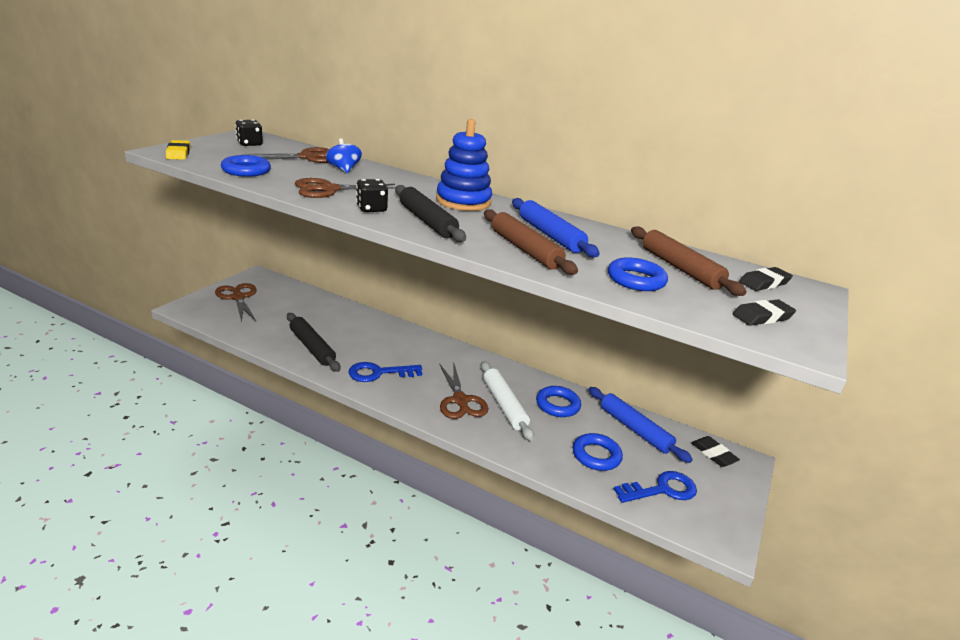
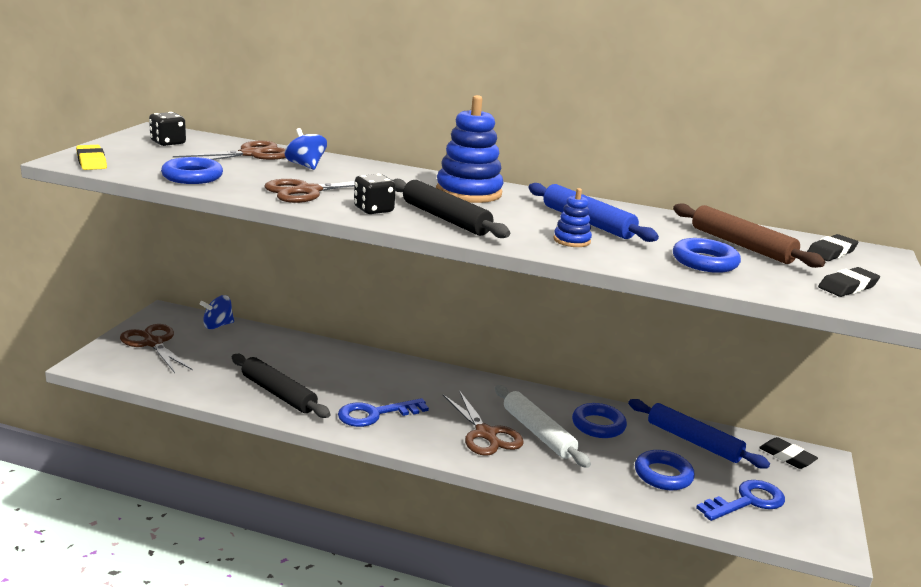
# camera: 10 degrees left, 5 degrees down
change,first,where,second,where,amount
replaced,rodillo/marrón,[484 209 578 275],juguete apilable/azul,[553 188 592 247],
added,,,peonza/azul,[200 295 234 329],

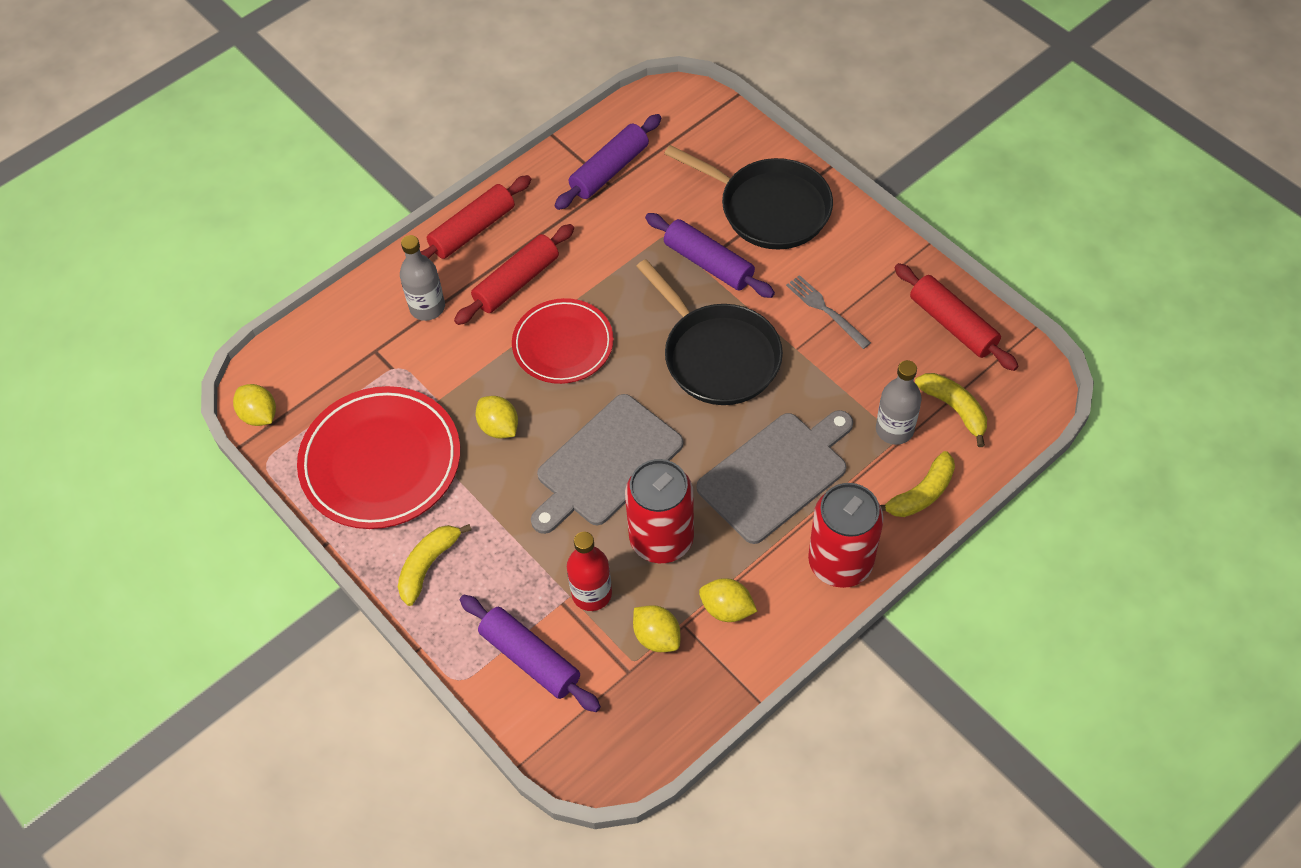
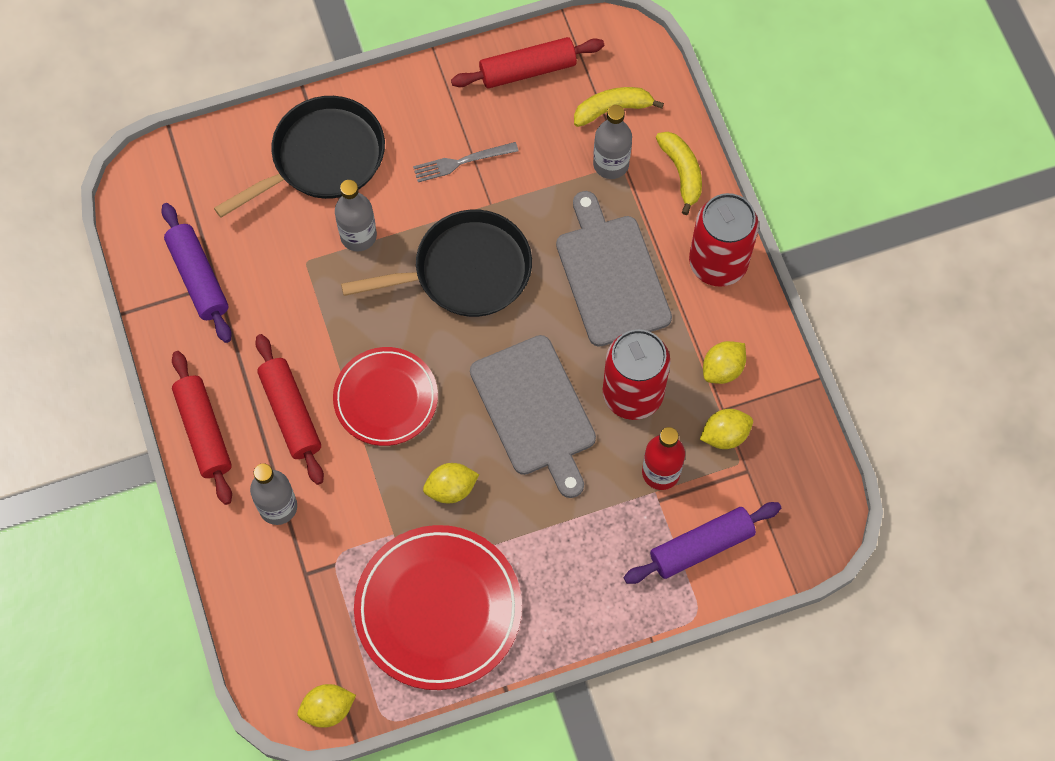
# camera: 70 degrees left, 10 degrees up
change,first,where,second,where,amount
replaced,rodillo/morado,[645 213 775 298],botella/gris,[335 180 377 251],
removed,plátano/amarillo,[398 524 471 606],,,

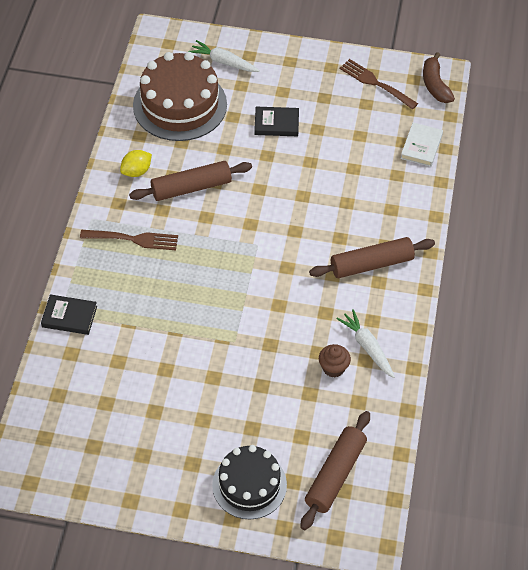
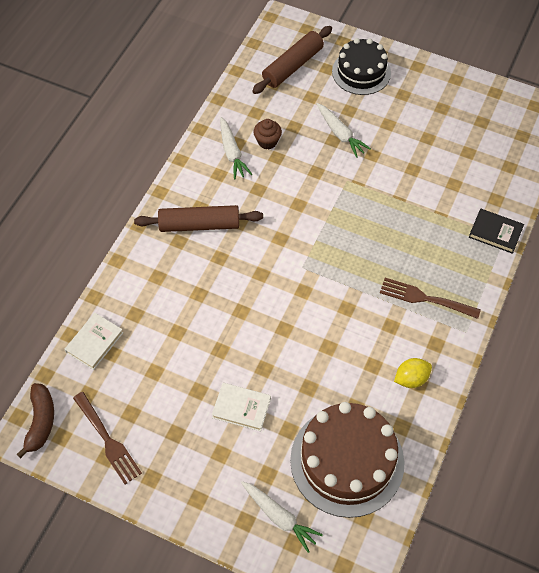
# camera: 165 degrees left, 5 degrees up
change,first,where,second,where,amount
recoloured,libro/negro,[254 107 299 136],libro/blanco,[212 383 271 432],
removed,rodillo/marrón,[129 161 252 201],,,
added,,,zanahoria/blanco,[316 103 371 158],

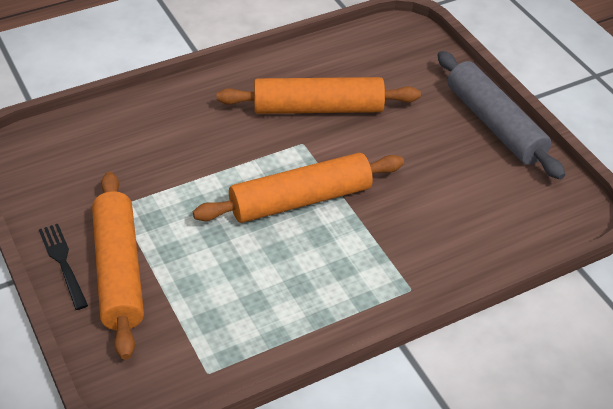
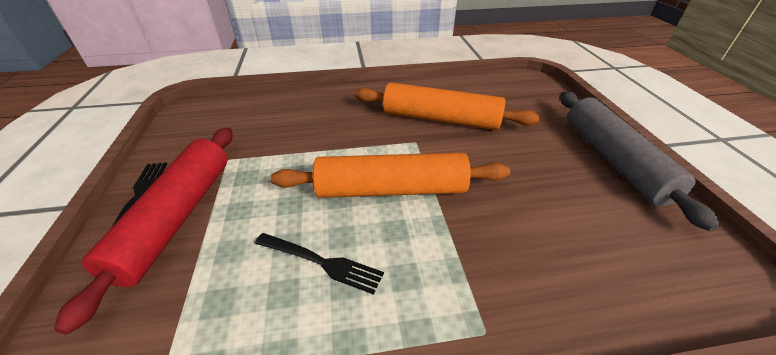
# camera: 20 degrees right, 5 degrees down
change,first,where,second,where,amount
recoloured,rodillo/naranja,[92 172 144 360],rodillo/rojo,[54 127 233 335],
added,,,tenedor/negro,[255 233 384 295],

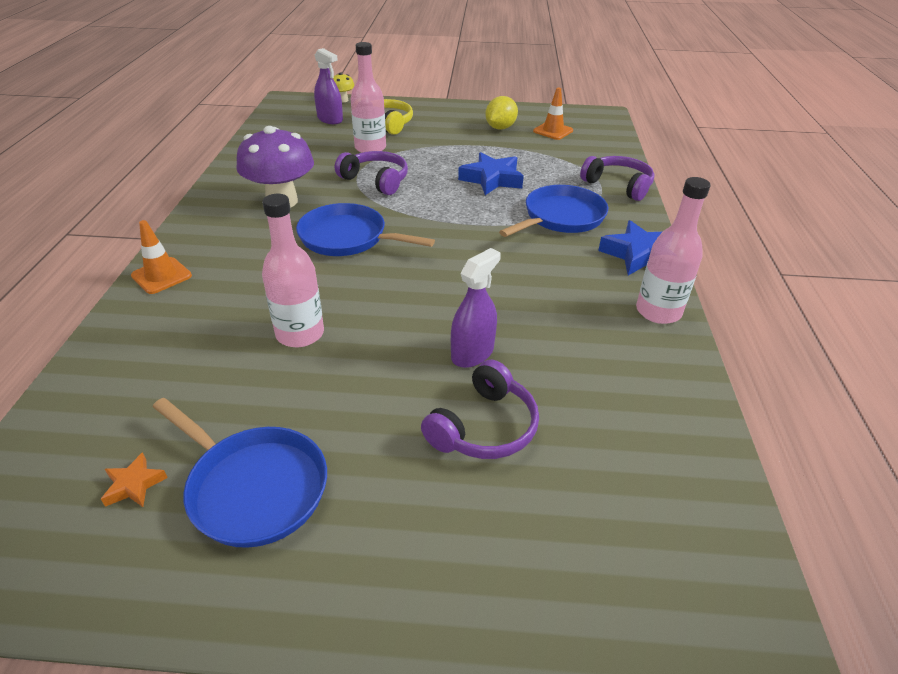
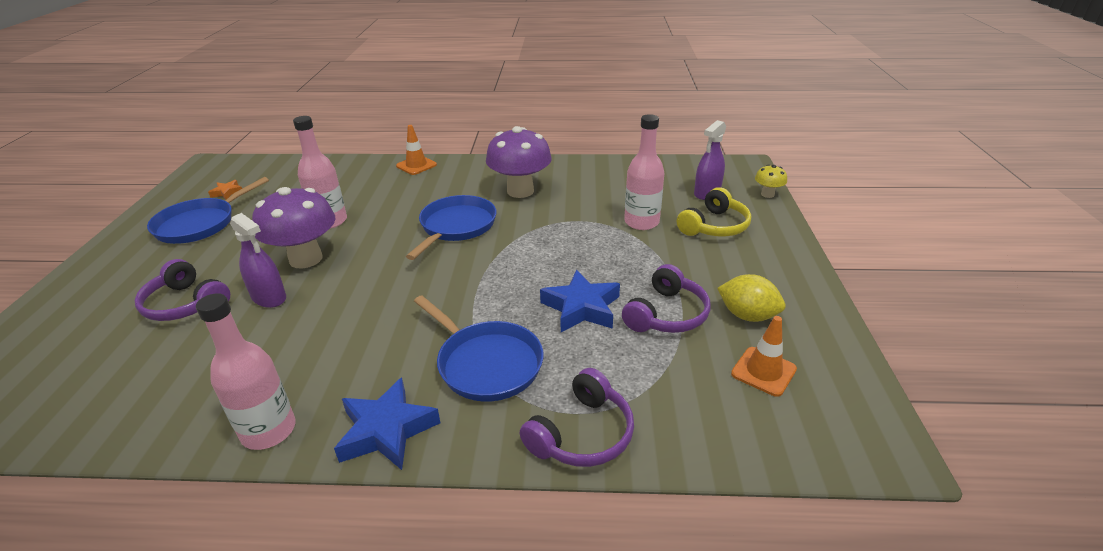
# camera: 90 degrees right, 5 degrees down
change,first,where,second,where,amount
moved,auriculares/morado,[335 151 408 195],,[622 264 711 333],
added,,,seta/morado,[252 187 335 268],

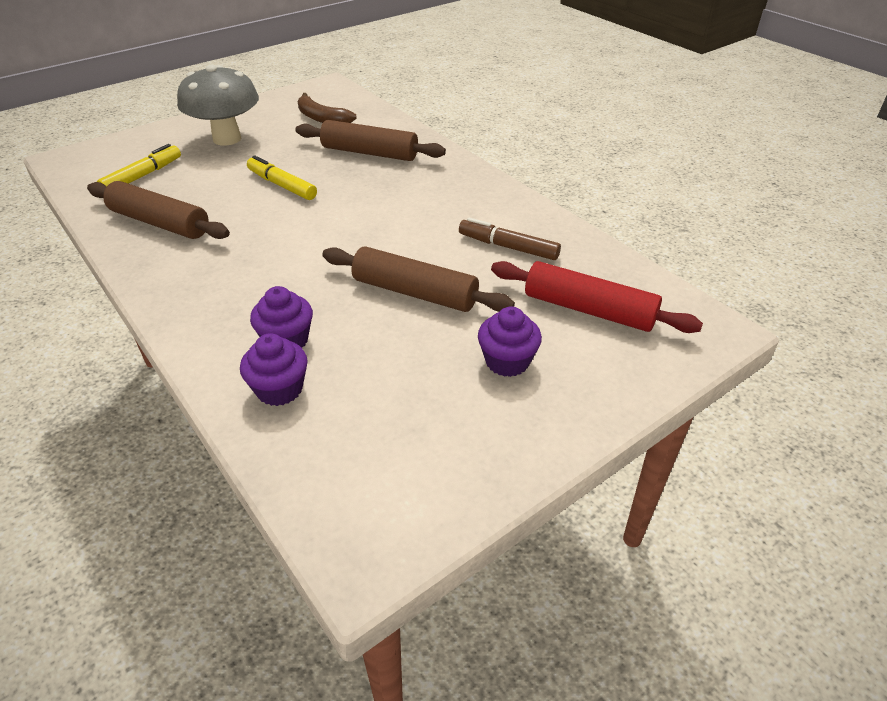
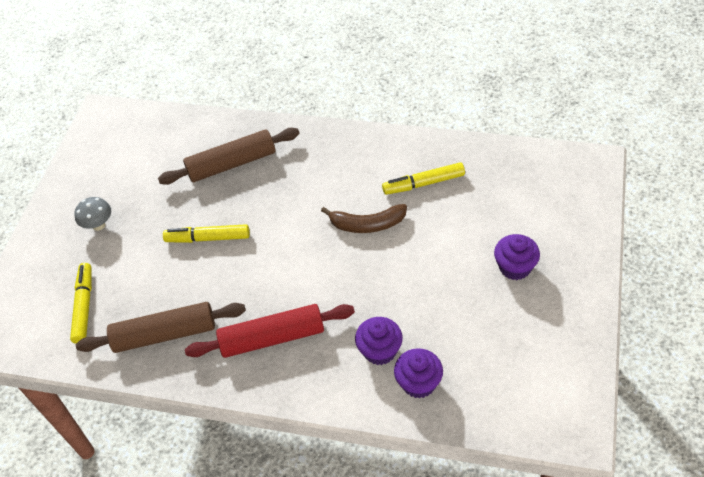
# camera: 35 degrees left, 10 degrees up
change,first,where,second,where,amount
resized,seta/gris,[177 65 259 146],,[74 197 111 231],x0.47
moved,plátano/marrón,[298 93 357 123],,[321 204 407 233],
recoloured,rotulador/marrón,[459 218 561 260],rotulador/amarillo,[382 162 465 195],
removed,rodillo/marrón,[322 246 515 312],,,
moved,rodillo/rojo,[491 261 703 333],,[185 304 355 358],

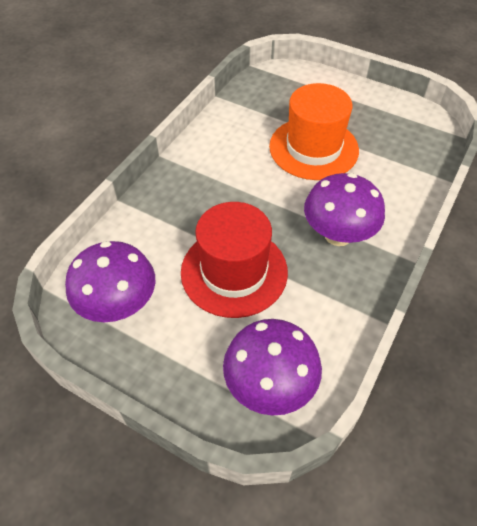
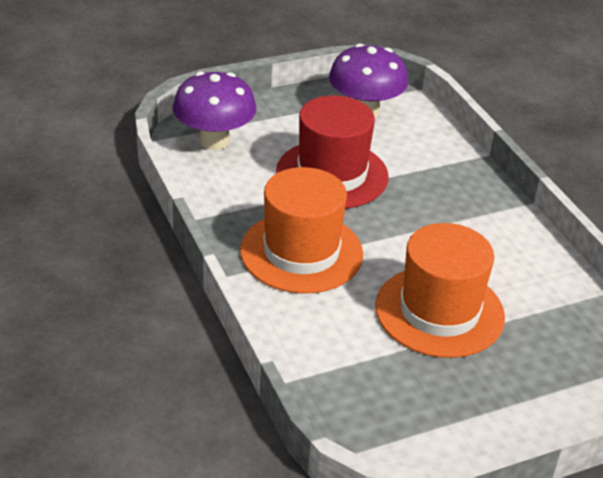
# camera: 125 degrees right, 15 degrees down
change,first,where,second,where,amount
replaced,seta/morado,[304 173 385 246],sombrero/naranja,[240 167 363 294],

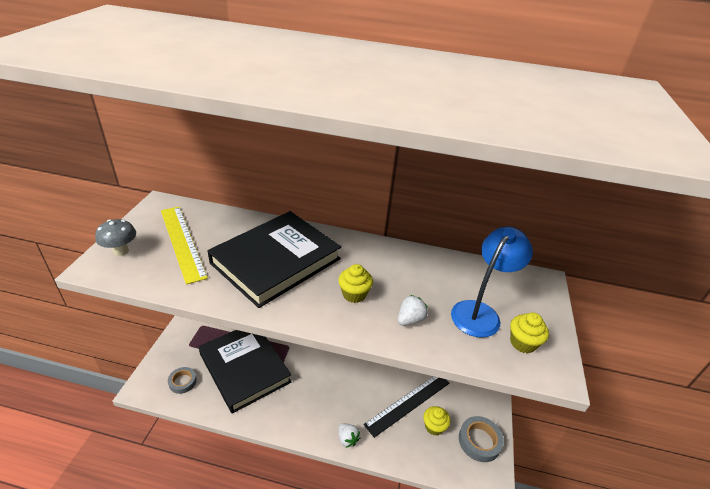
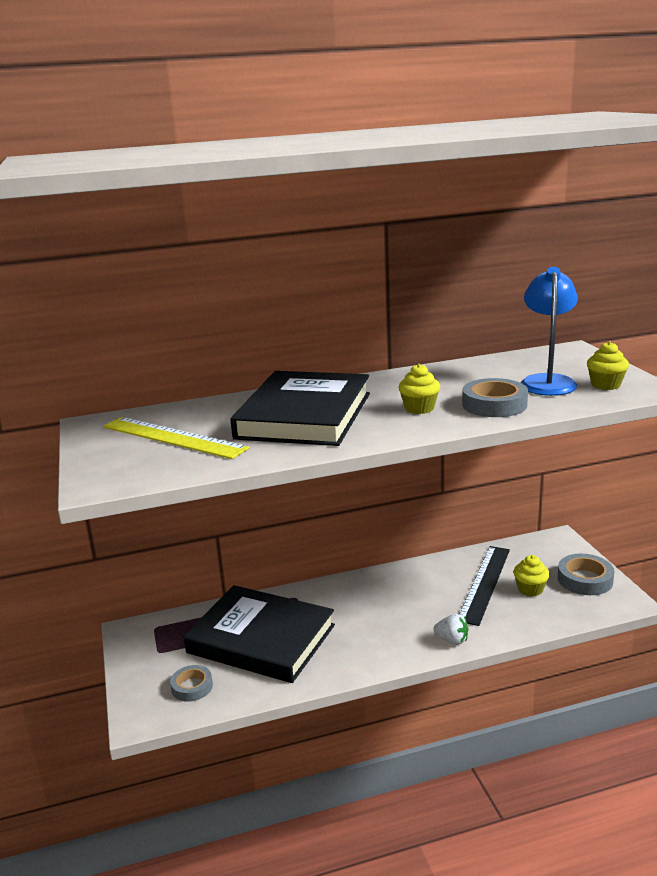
# camera: 25 degrees left, 15 degrees down
change,first,where,second,where,amount
removed,seta/gris,[95 219 136 256],,,
replaced,fresa/blanco,[398 295 428 326],cinta adhesiva/gris,[462 378 528 417],

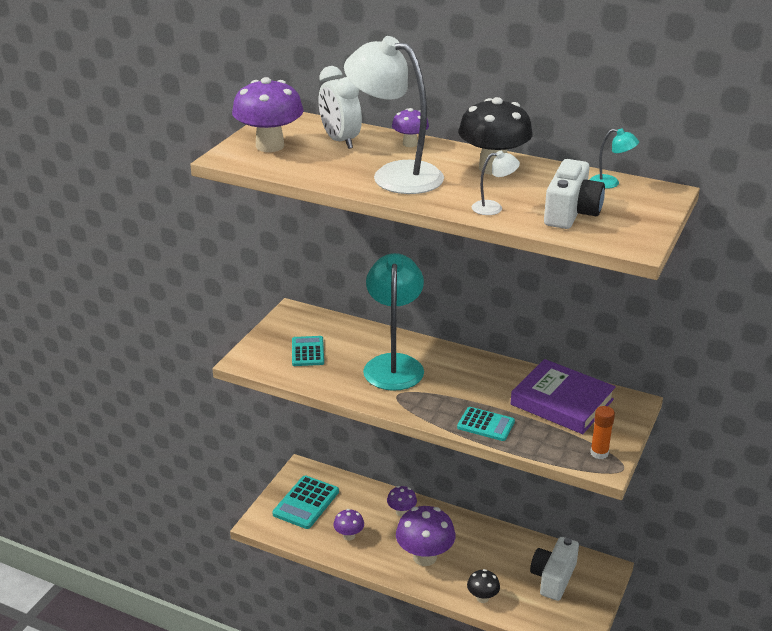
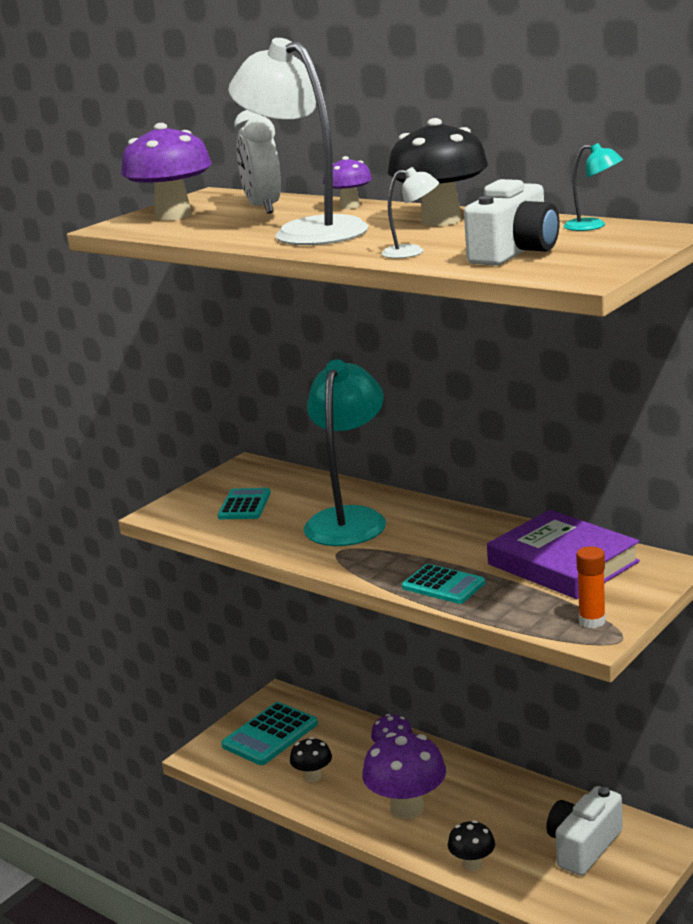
# camera: 15 degrees right, 10 degrees down
change,first,where,second,where,amount
recoloured,seta/morado,[333 509 364 541],seta/negro,[290 737 332 782],

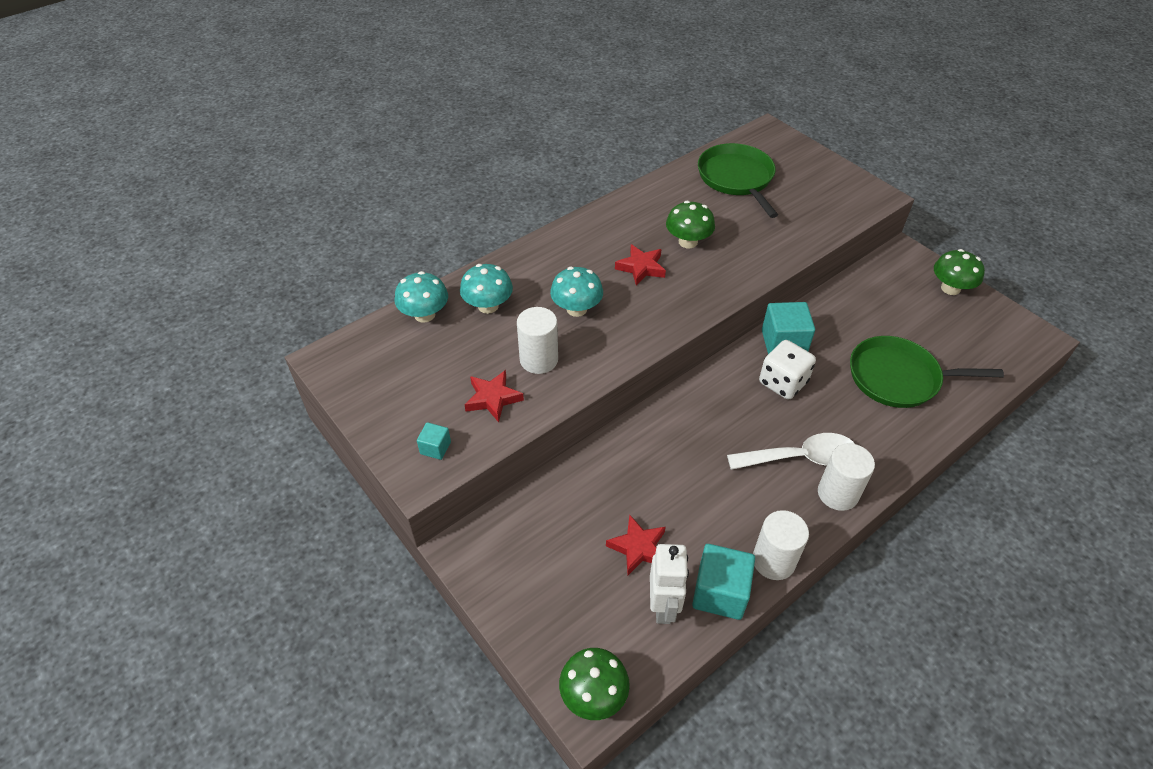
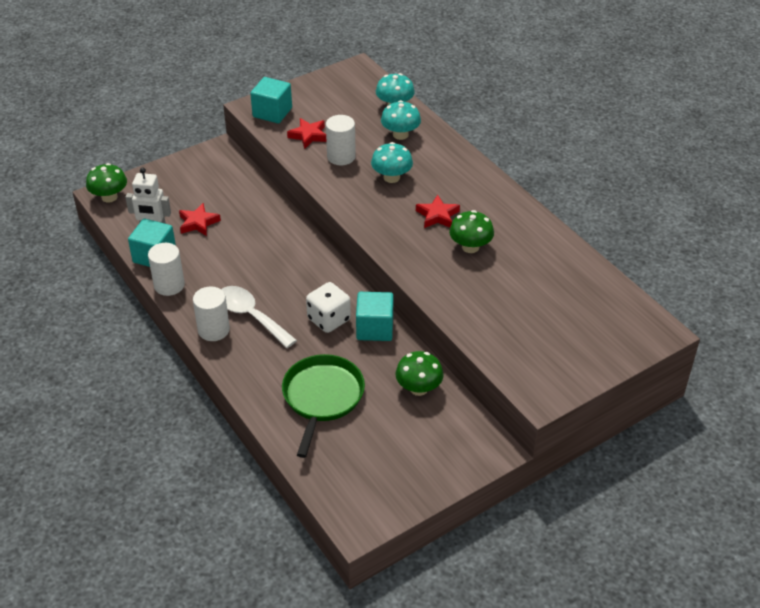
# camera: 95 degrees right, 5 degrees down
change,first,where,second,where,amount
removed,sartén/verde,[698 143 778 218],,,
moved,seta/verde,[934 249 985 295],,[395 351 444 396],
resized,cubo/turquesa,[417 422 451 460],,[250 77 292 124],x1.94
turned,cuchara/blanco,[727 433 855 470],,[221 286 297 348],135 degrees clockwise

